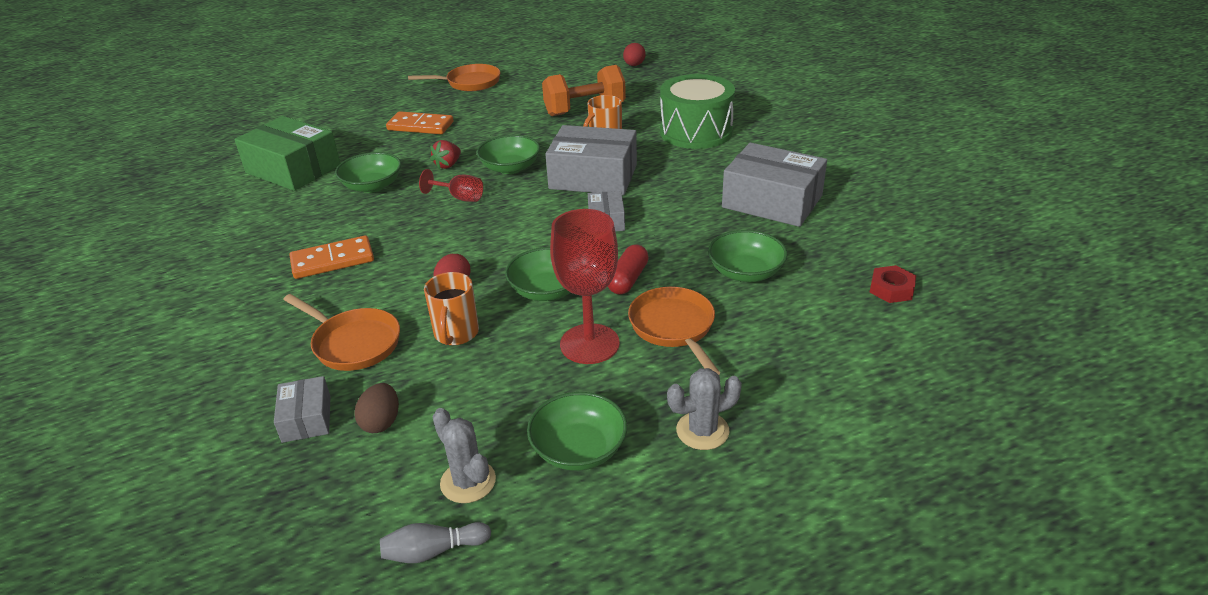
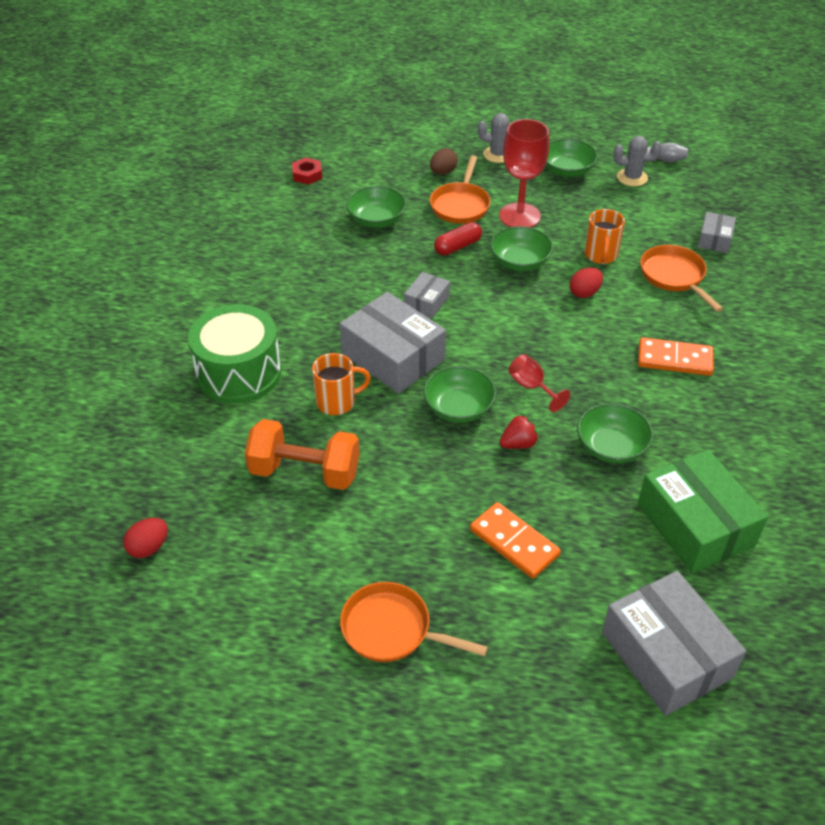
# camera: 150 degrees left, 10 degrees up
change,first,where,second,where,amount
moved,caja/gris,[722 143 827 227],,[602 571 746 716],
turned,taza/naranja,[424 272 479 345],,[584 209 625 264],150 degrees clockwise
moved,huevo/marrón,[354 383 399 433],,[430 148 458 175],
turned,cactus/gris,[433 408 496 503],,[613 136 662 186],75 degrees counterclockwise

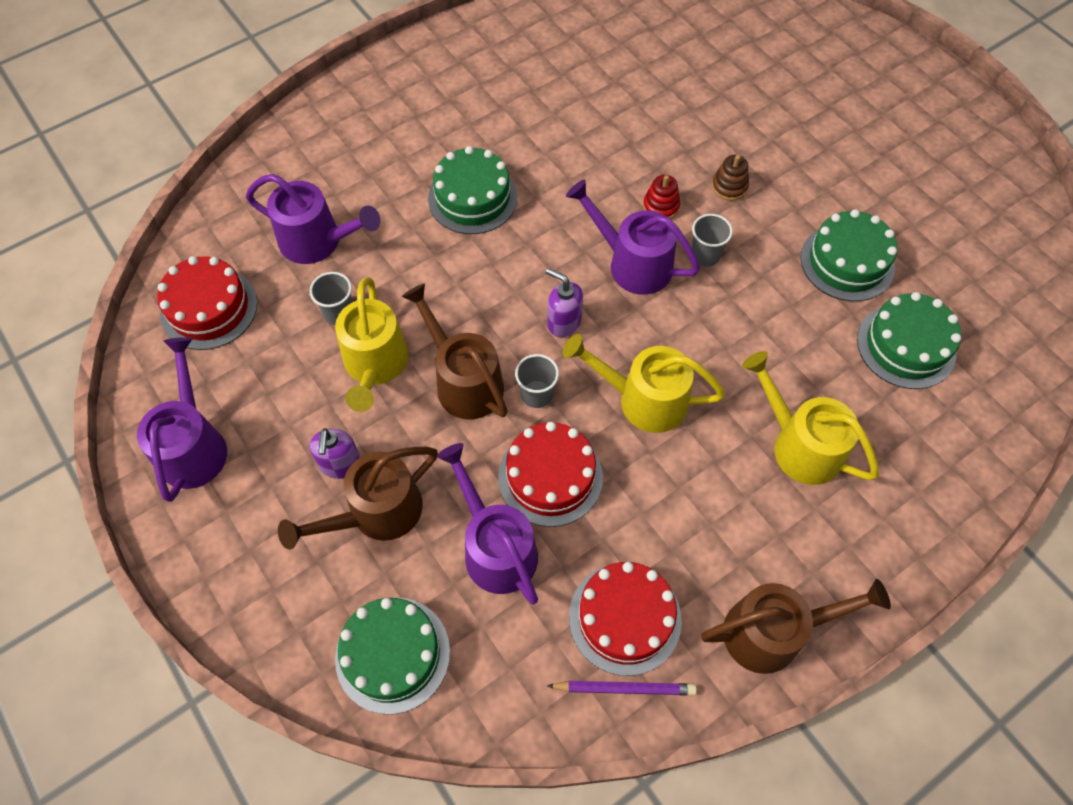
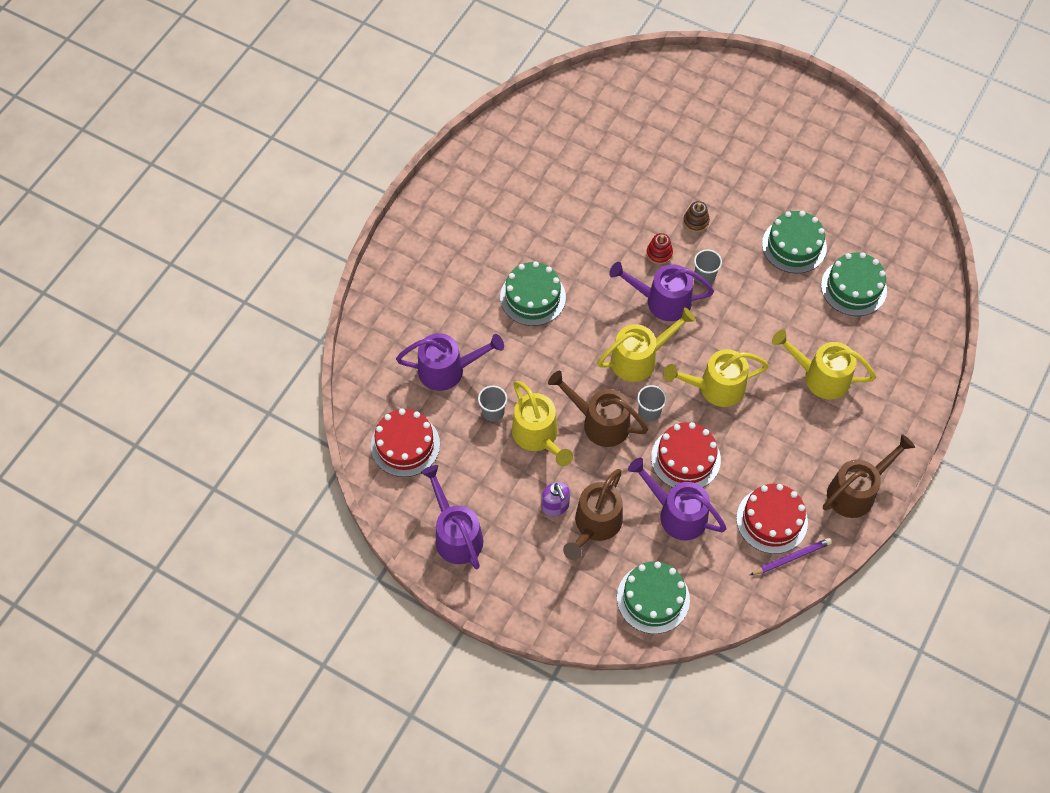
# camera: 25 degrees left, 0 degrees up
change,first,where,second,where,amount
replaced,dispensador de jabón/morado,[546 268 583 337],regadera/amarillo,[597 307 696 382],

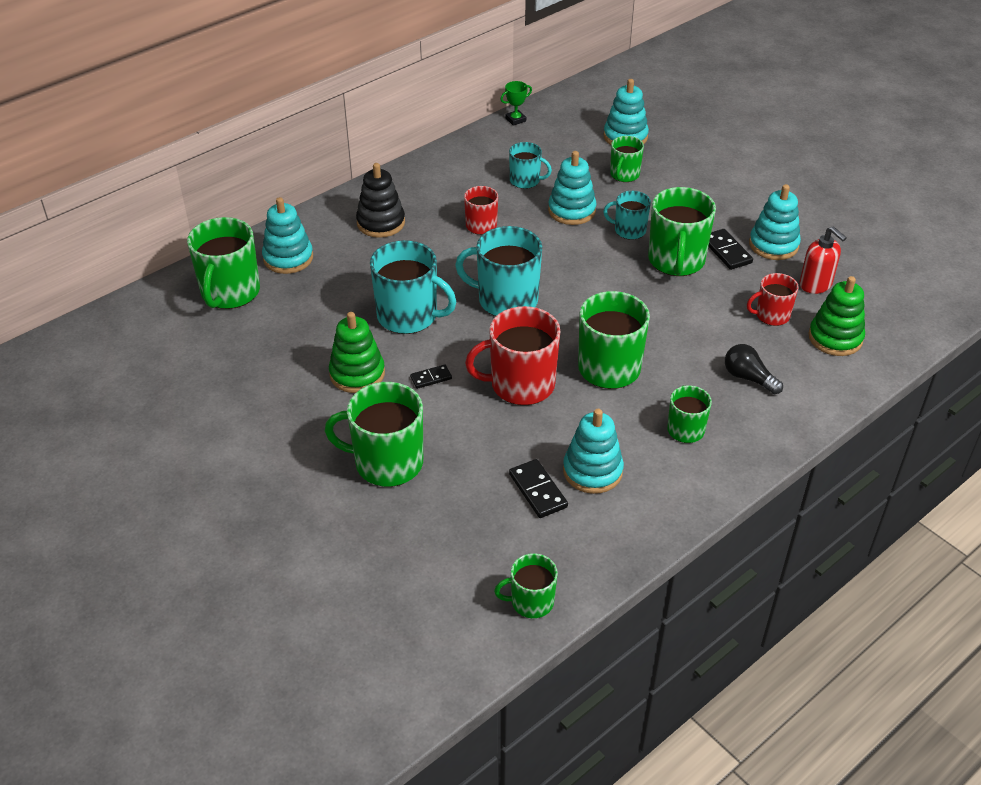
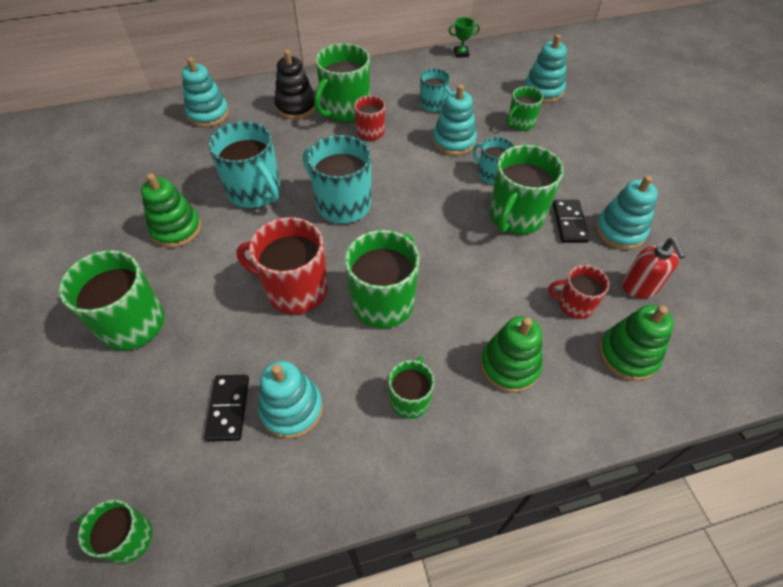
# camera: 25 degrees right, 10 degrees up
change,first,where,second,where,amount
moved,taza/verde,[187 217 260 309],,[314 43 370 122],
replaced,bombilla/negro,[725 344 783 394],juguete apilable/verde,[480 316 543 393],
removed,ficha de dominó/negro,[410 364 452 389],,,

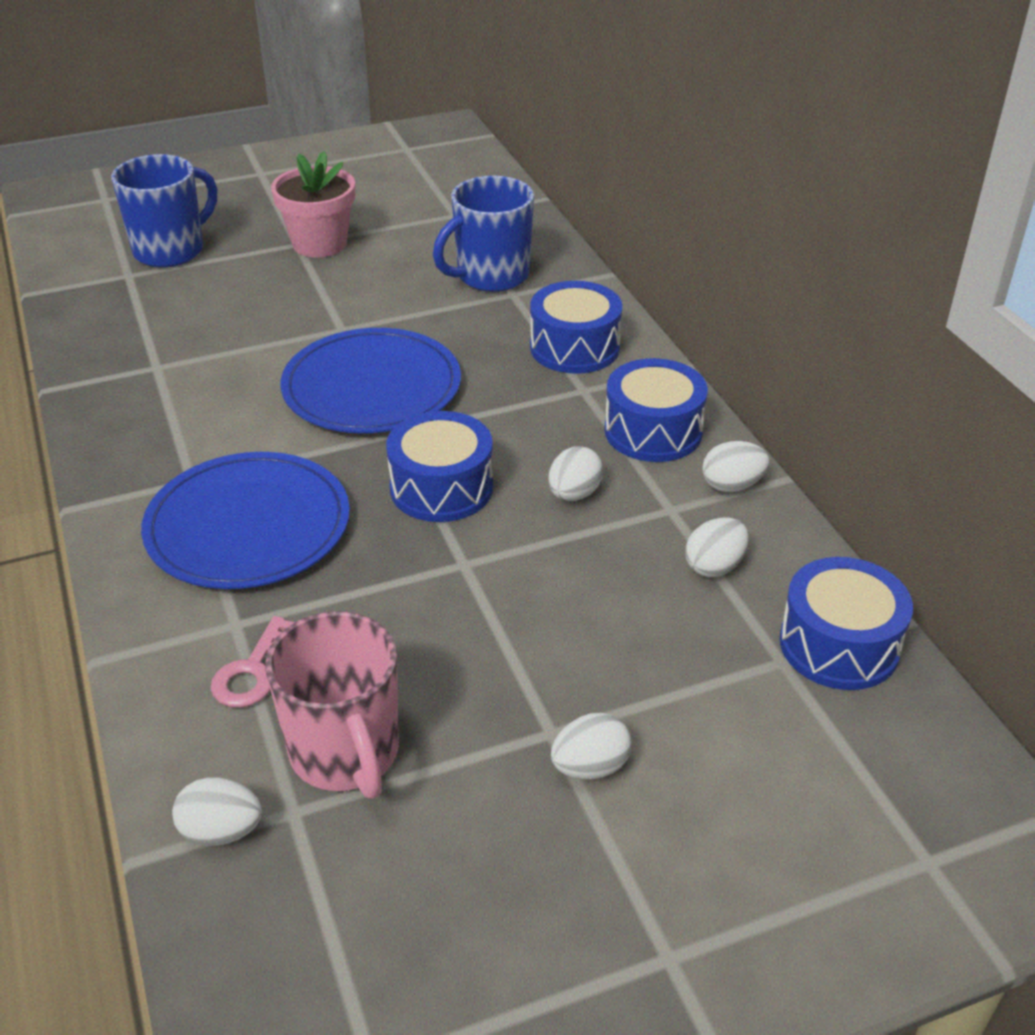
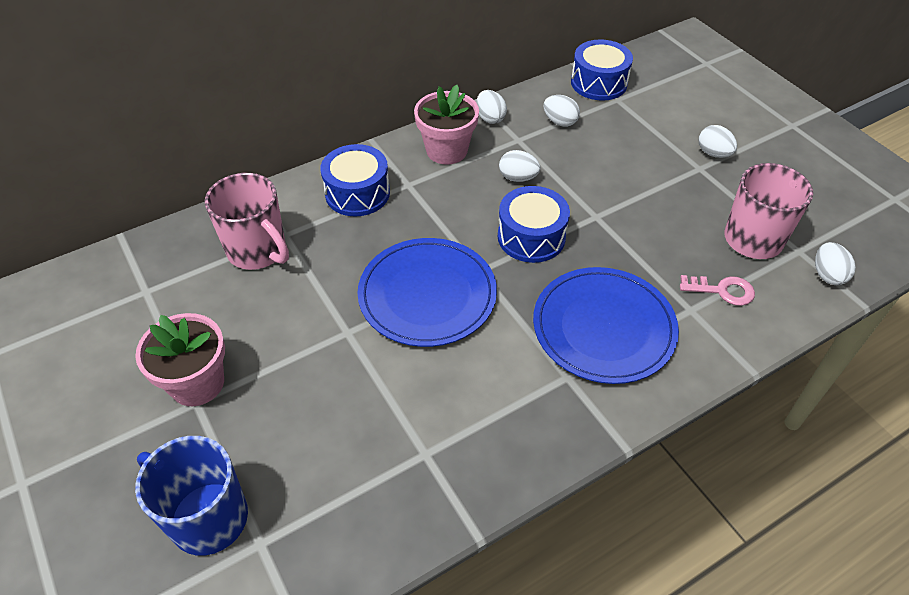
# camera: 100 degrees left, 10 degrees up
change,first,where,second,where,amount
recoloured,taza/azul,[433 176 534 292],taza/rosa,[205 173 289 270],
replaced,tambor/azul,[604 358 708 462],maceta/rosa,[414 85 479 165],

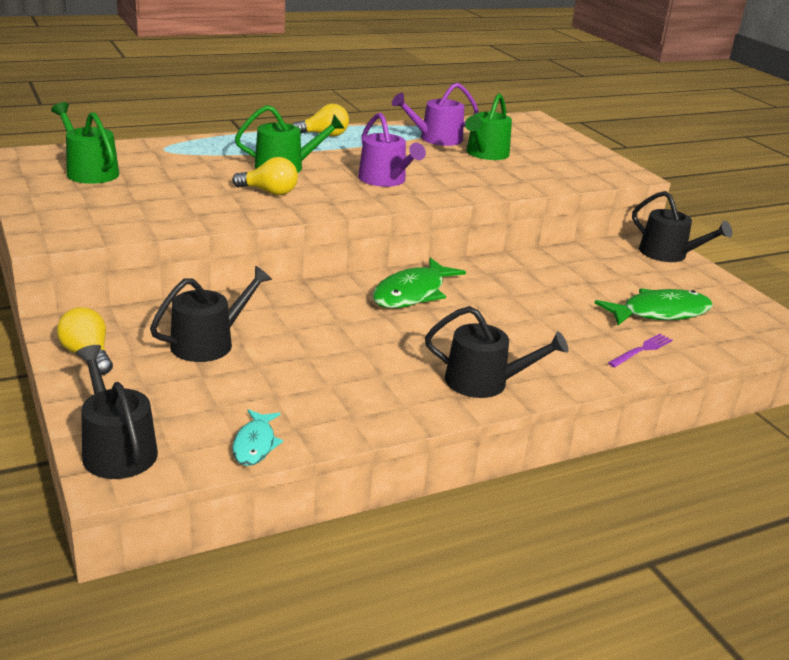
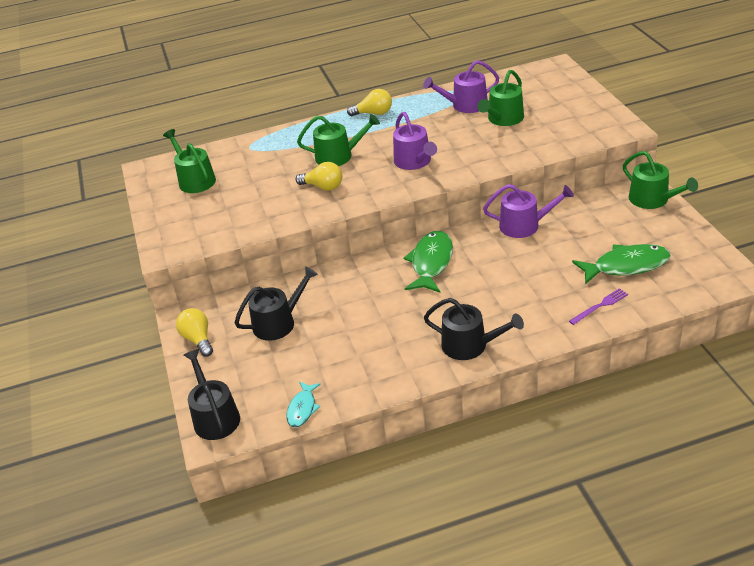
# camera: 15 degrees right, 10 degrees up
change,first,where,second,where,amount
recoloured,regadera/negro,[632 191 732 262],regadera/verde,[623 151 698 209],
turned,pez/verde,[372 258 466 308],,[403 231 453 293],150 degrees clockwise
added,,,regadera/morado,[483 184 574 238],

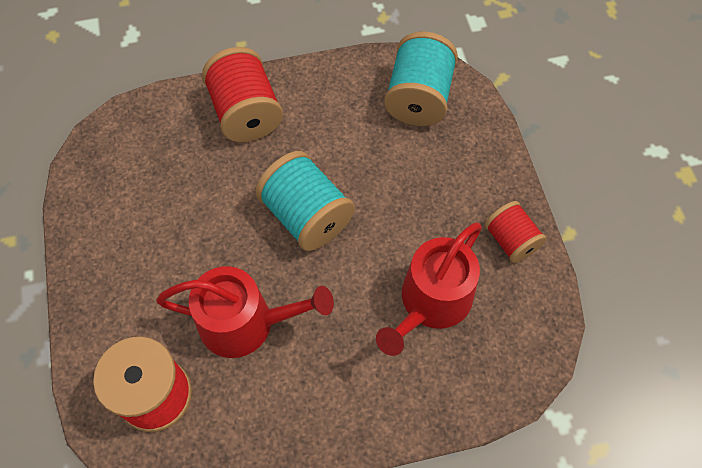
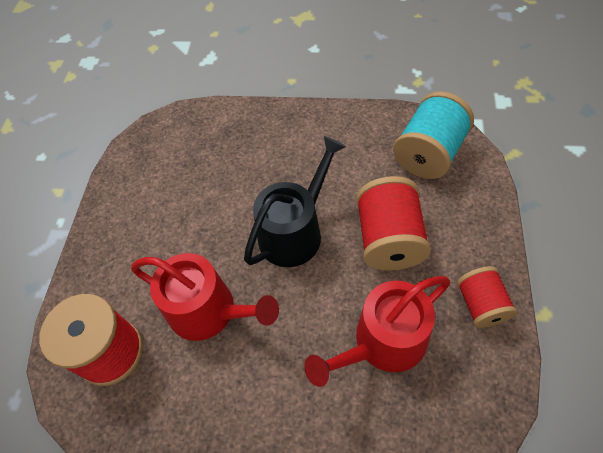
# camera: 25 degrees right, 5 degrees down
change,first,where,second,where,amount
moved,carrete/rojo,[202 47 283 142],,[356 176 431 270],
replaced,carrete/turquesa,[255 151 355 251],regadera/negro,[244 136 346 267],

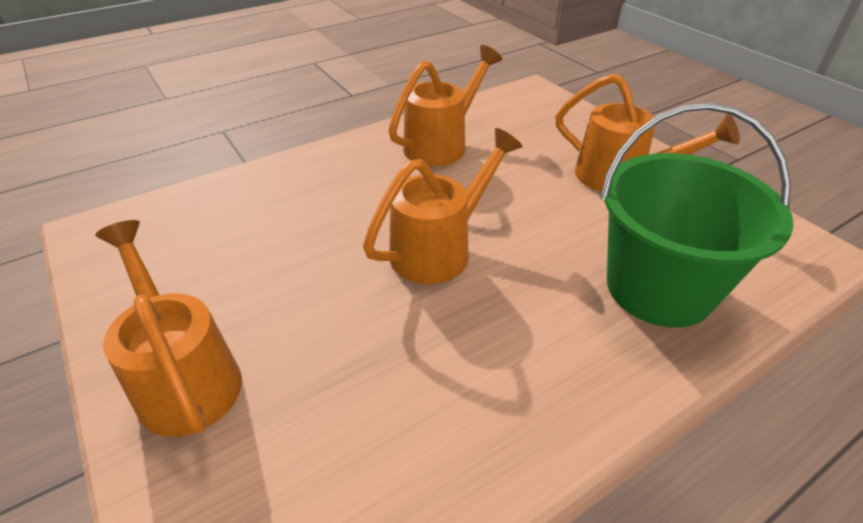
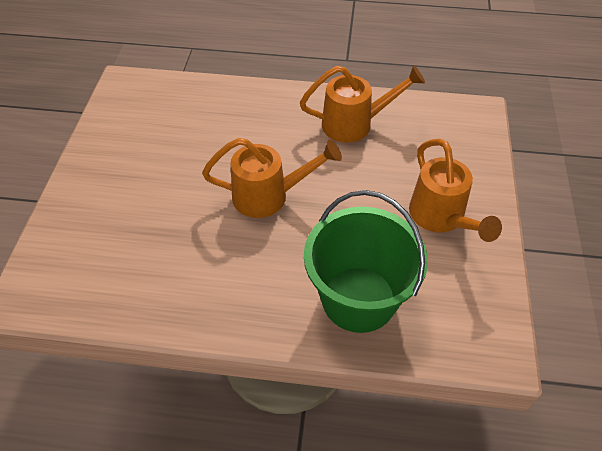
# camera: 40 degrees right, 10 degrees up
change,first,where,second,where,amount
removed,regadera/naranja,[95 220 242 437],,,

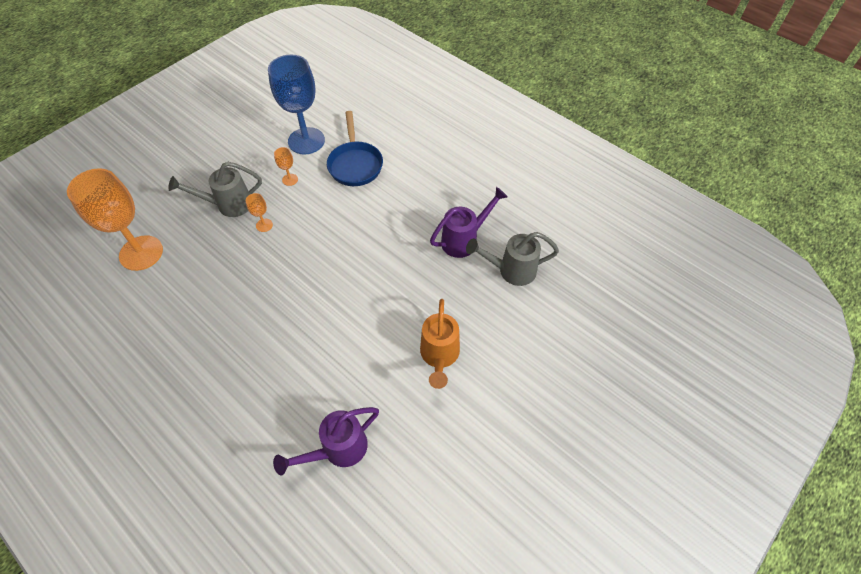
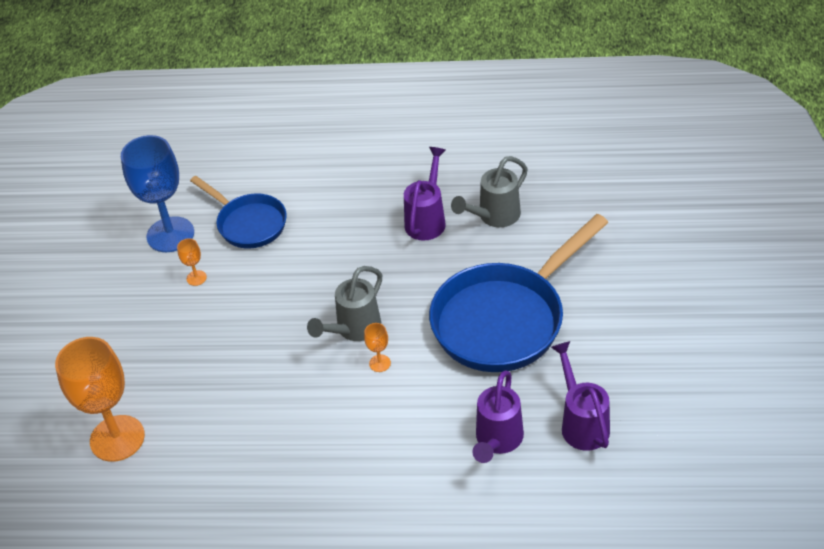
# camera: 35 degrees left, 10 degrees down
change,first,where,second,where,amount
moved,regadera/gris,[168 162 262 217],,[307 266 382 341],
moved,copa/naranja,[246 193 273 232],,[364 323 391 372],
replaced,regadera/naranja,[420 299 460 389],sartén/azul,[429 214 609 372],
added,,,regadera/morado,[551 341 610 451],

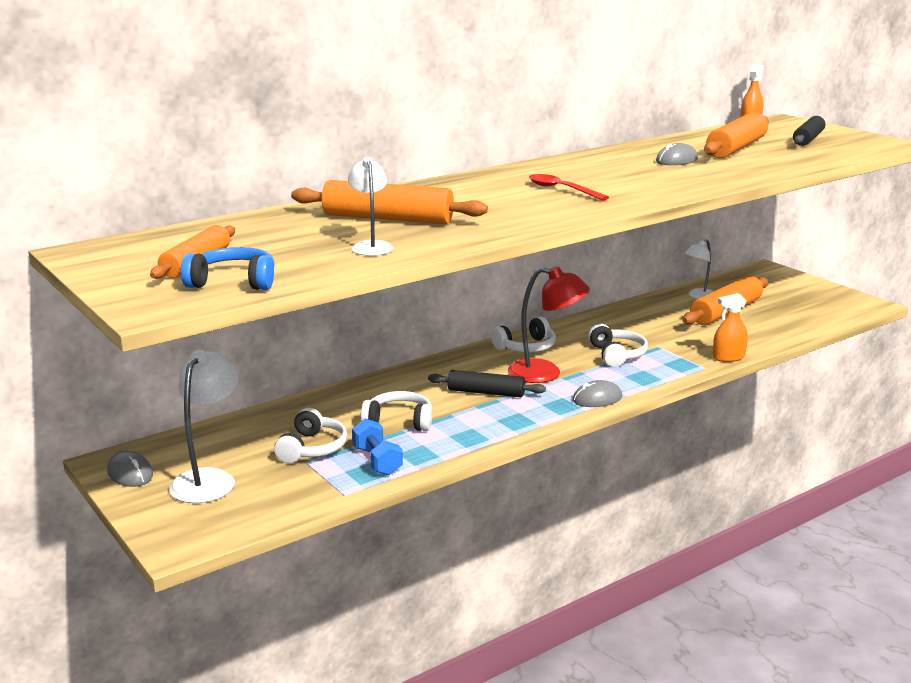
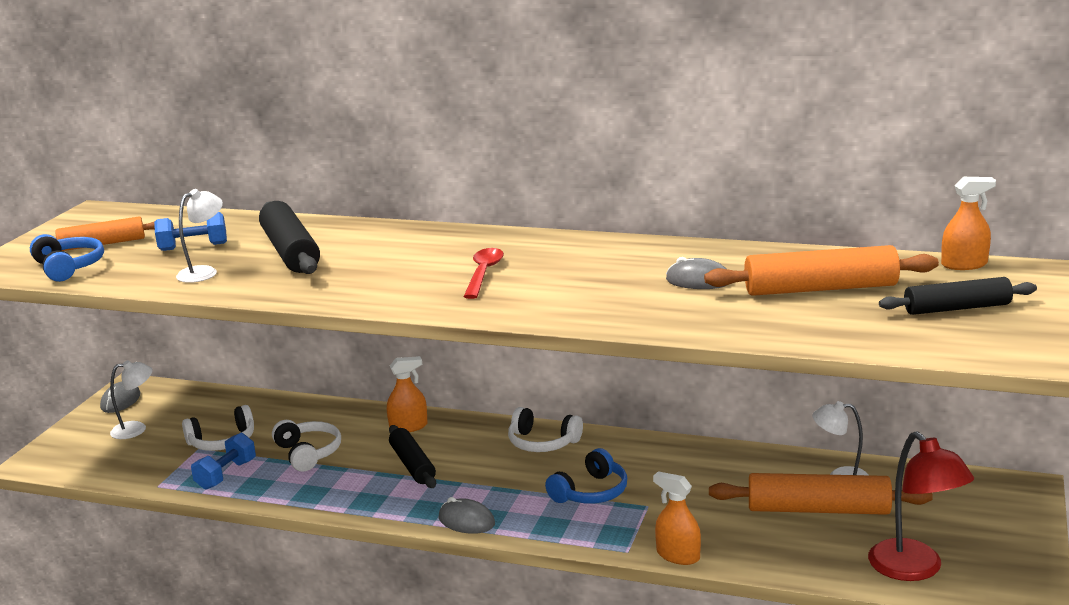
# camera: 55 degrees right, 0 degrees up
change,first,where,second,where,amount
recoloured,rodillo/naranja,[291 180 488 224],rodillo/negro,[259 201 320 274],
moved,lámpara/rojo,[508 266 590 383],,[868 431 974 581],
recoloured,auriculares/blanco,[588 324 648 367],auriculares/azul,[545 448 627 504],
resized,lámpara/blanco,[169 350 239 503],,[110 360 153 439],x0.62
added,,,mancuerna/azul,[154 212 227 251],
added,,,pulverizador/naranja,[387 356 428 432],

